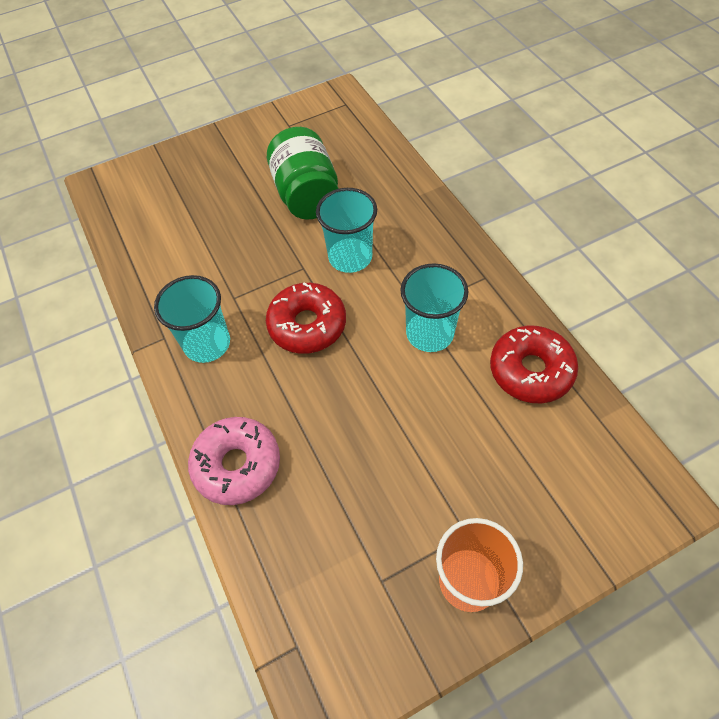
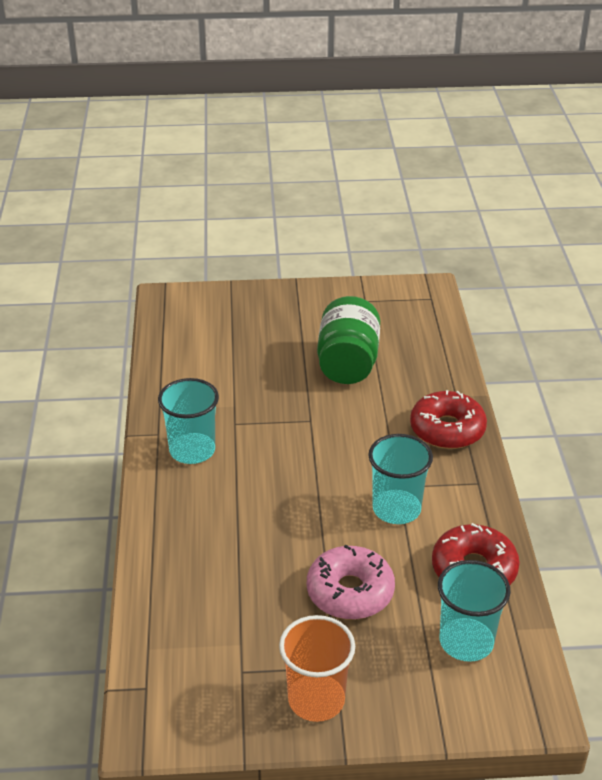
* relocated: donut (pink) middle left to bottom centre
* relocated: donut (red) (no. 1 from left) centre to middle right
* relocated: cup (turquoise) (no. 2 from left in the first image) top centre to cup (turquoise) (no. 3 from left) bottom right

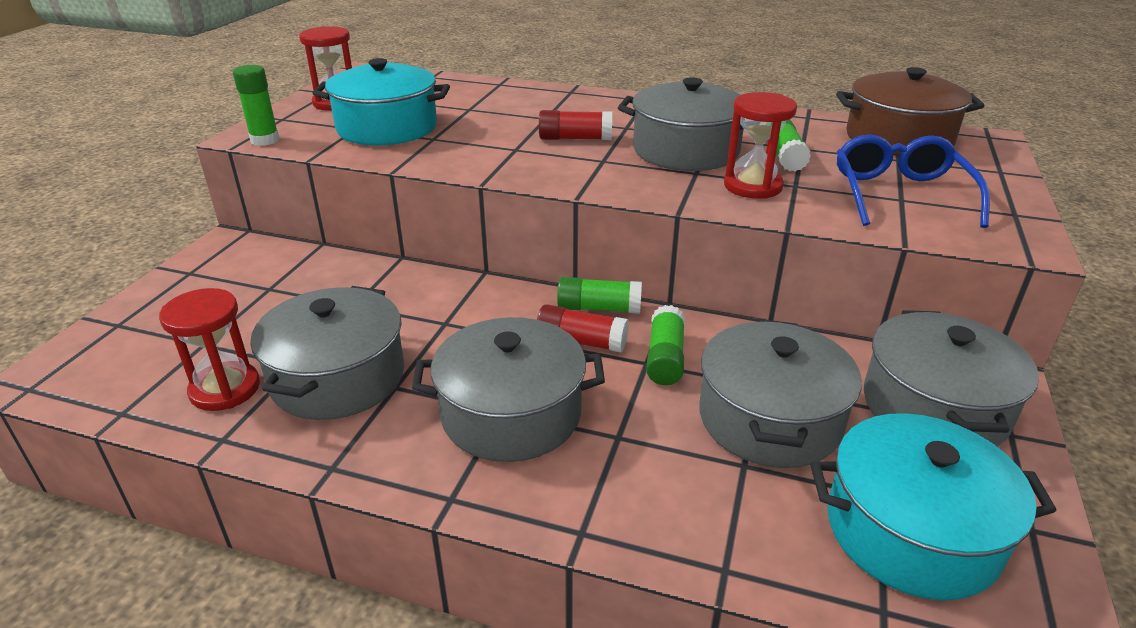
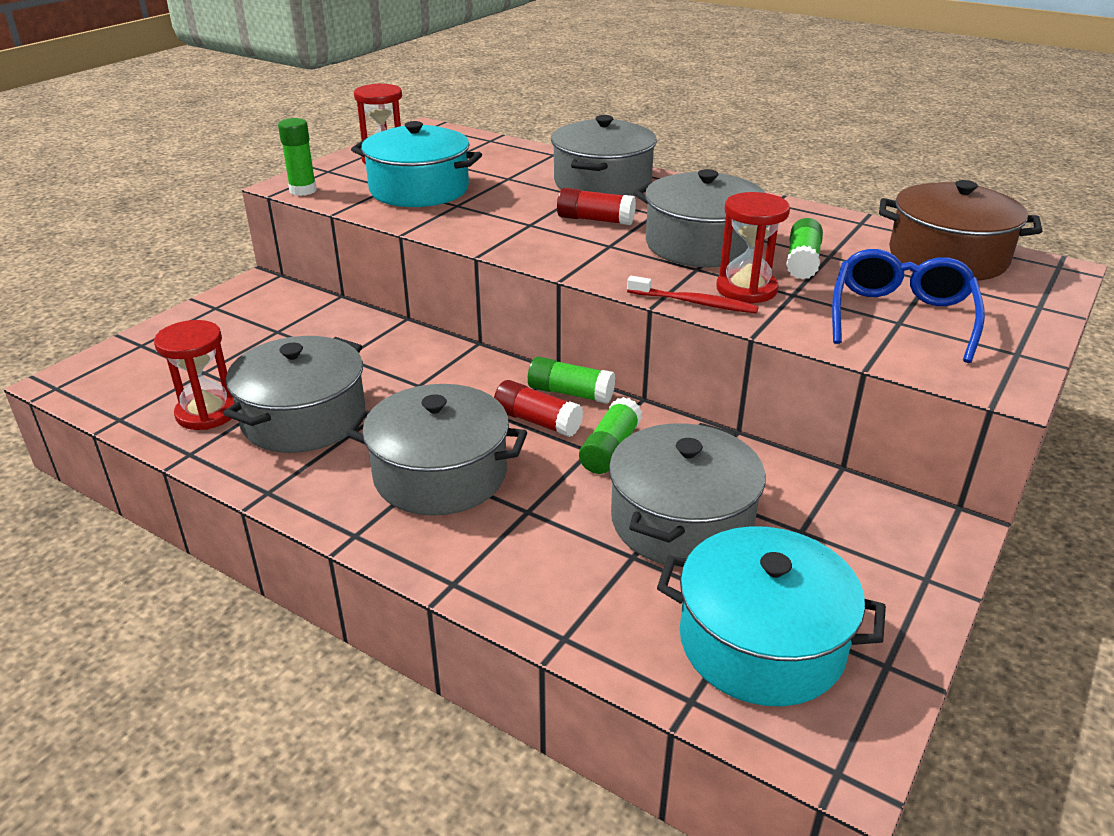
* relocated: pot (grey) (no. 5 from left in the first image) middle right to pot (grey) (no. 3 from left) top centre
* appeared: toothbrush (red) centre

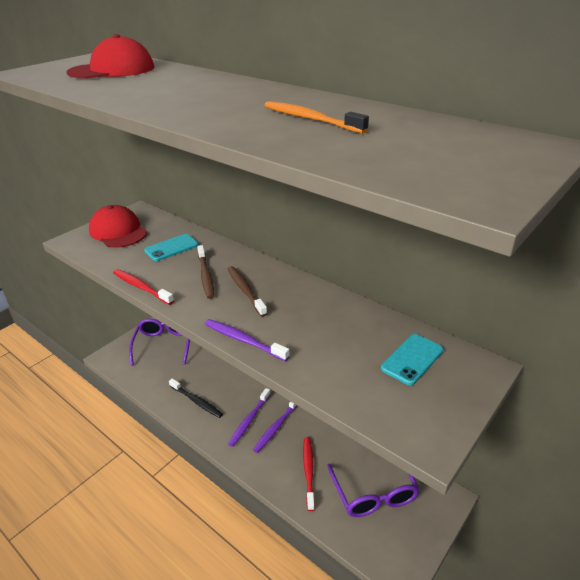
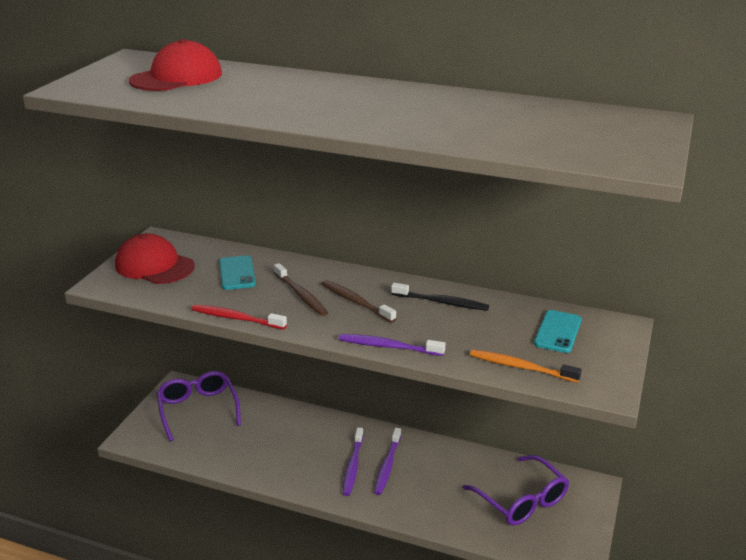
* spun: phone (turquoise) (no. 1 from left) middle left = middle left 45 degrees counterclockwise
* relocated: toothbrush (black) bottom centre to centre
* relocated: toothbrush (orange) top centre to middle right
* missing: toothbrush (red) (no. 2 from left) bottom centre

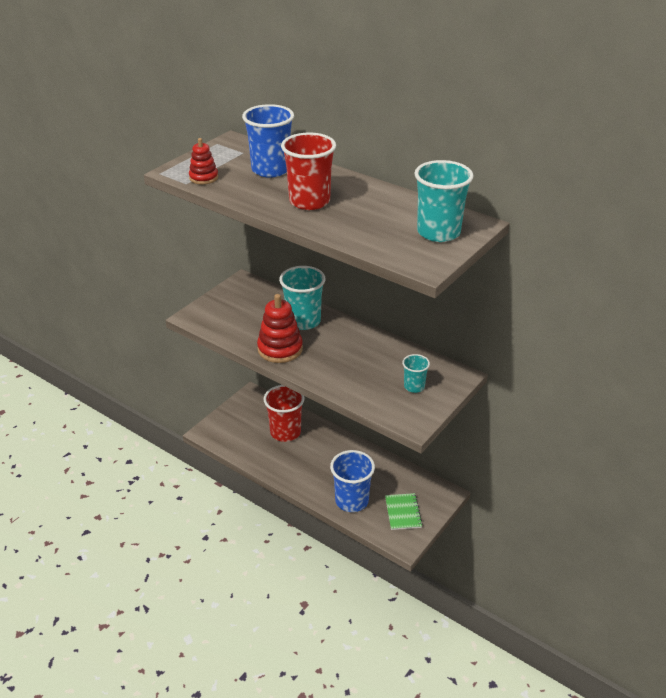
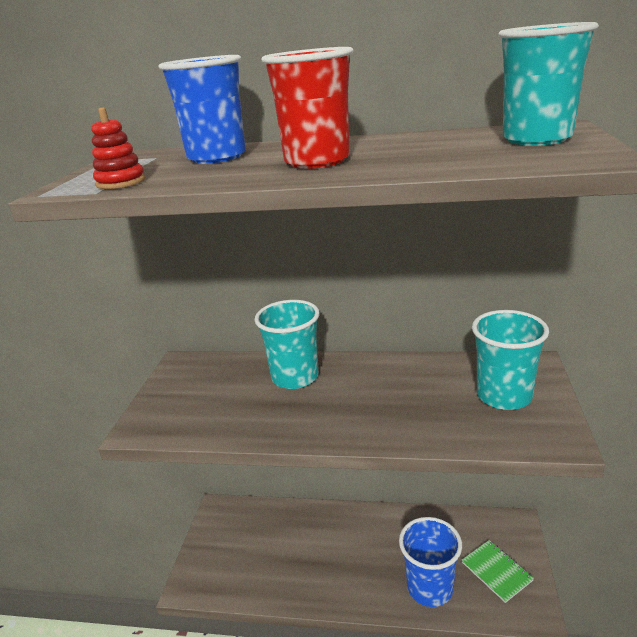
* size: cup (turquoise) (no. 2 from left) centre = middle right x1.82
* missing: stacking toy (red) (no. 2 from left) centre
* missing: cup (red) (no. 1 from left) centre

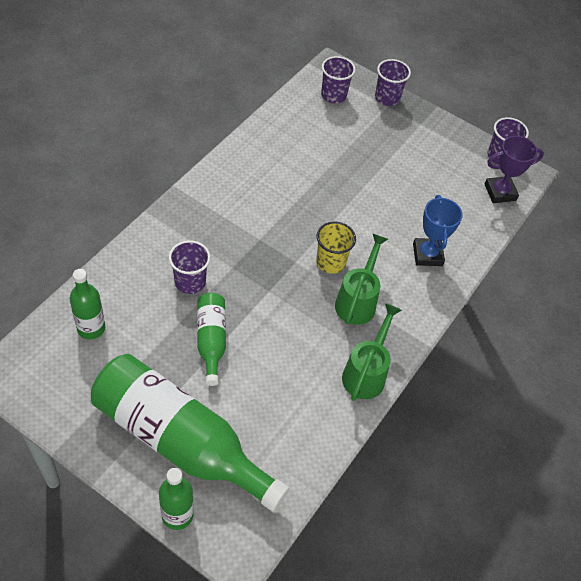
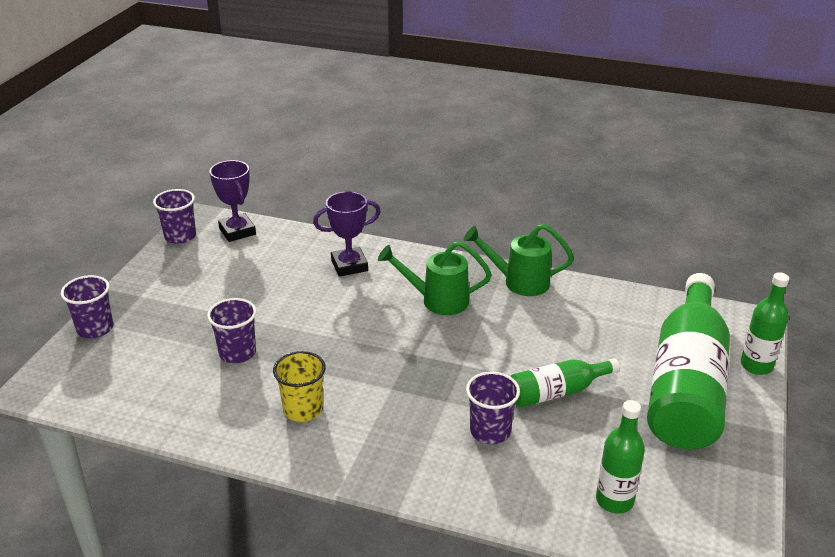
* relocated: cup (purple) (no. 2 from left in the first image) top centre to cup (purple) (no. 3 from left) middle left
* relocated: cup (yellow) centre to bottom centre
* colour: trophy (blue) middle right to trophy (purple) (no. 2 from left) centre

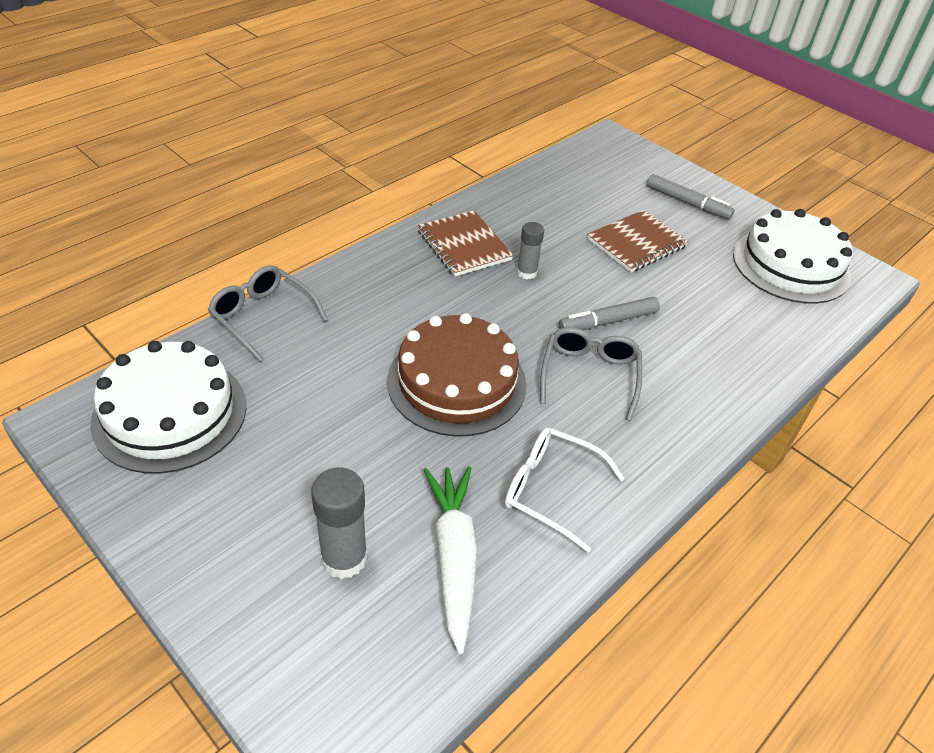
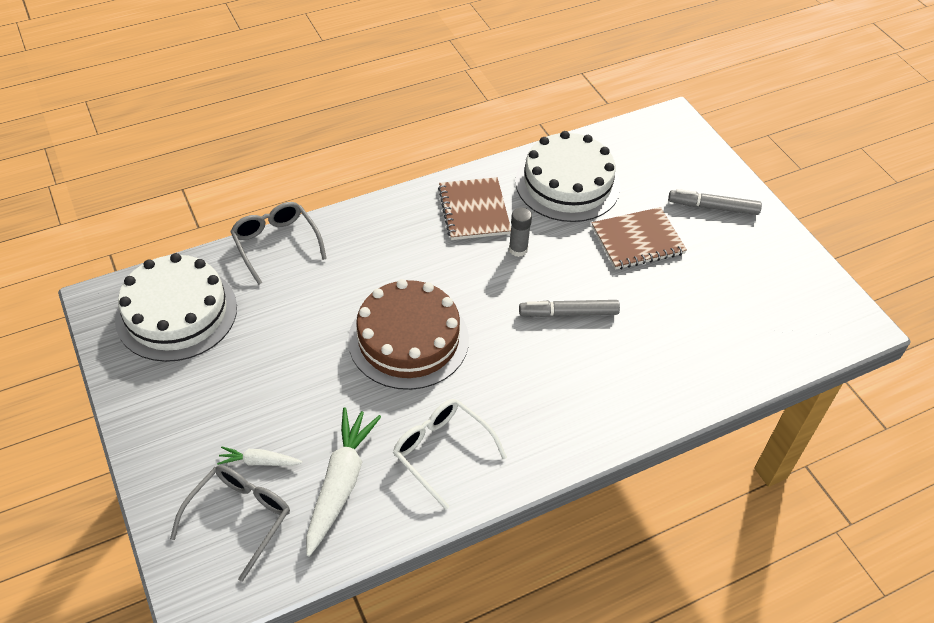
* relocated: glasses (grey) (no. 2 from left in the first image) centre to glasses (grey) (no. 1 from left) bottom left
* exchanged: glue stick (grey) (no. 1 from left) bottom centre to carrot (white) (no. 1 from left) bottom left
* relocated: cake (white) (no. 2 from left) middle right to top centre
* spun: marker (grey) (no. 2 from left) top right = top right 135 degrees clockwise

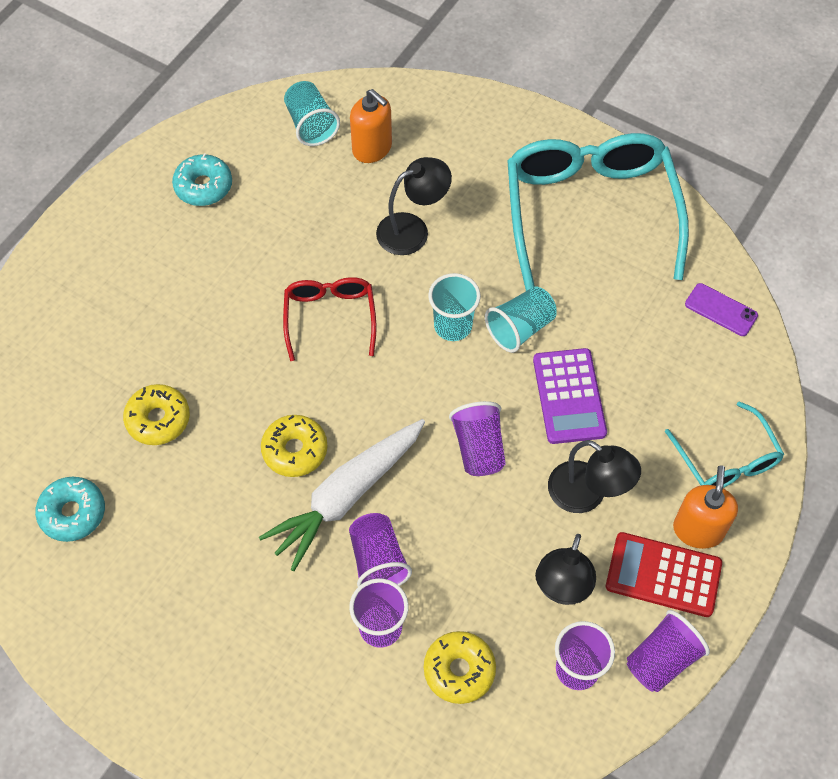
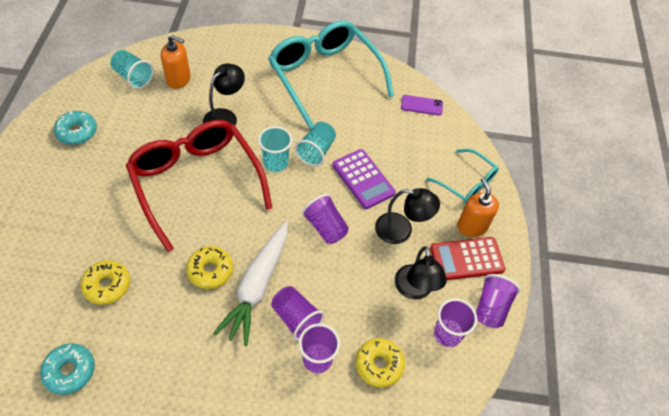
* size: glasses (red) centre = middle left x1.95

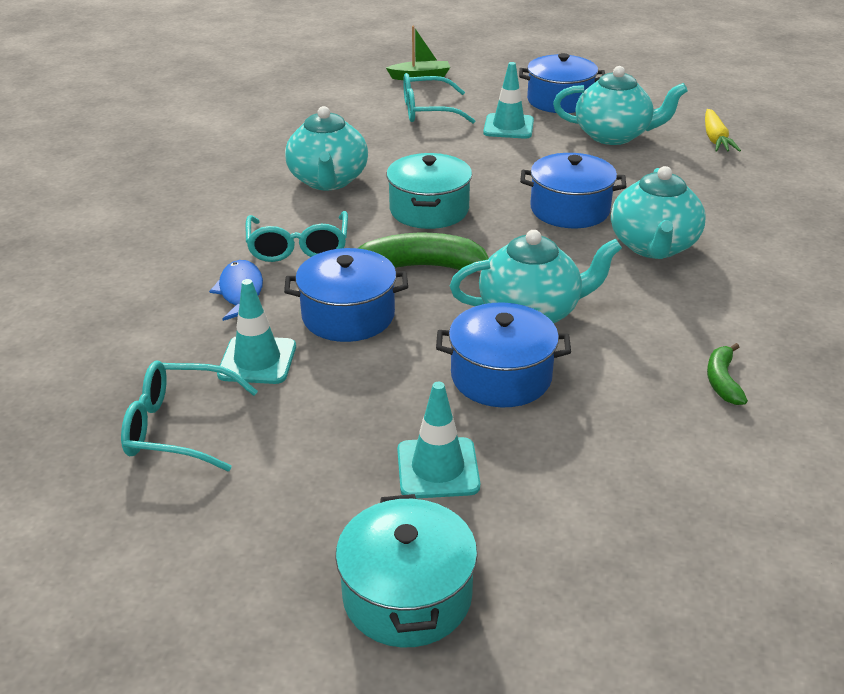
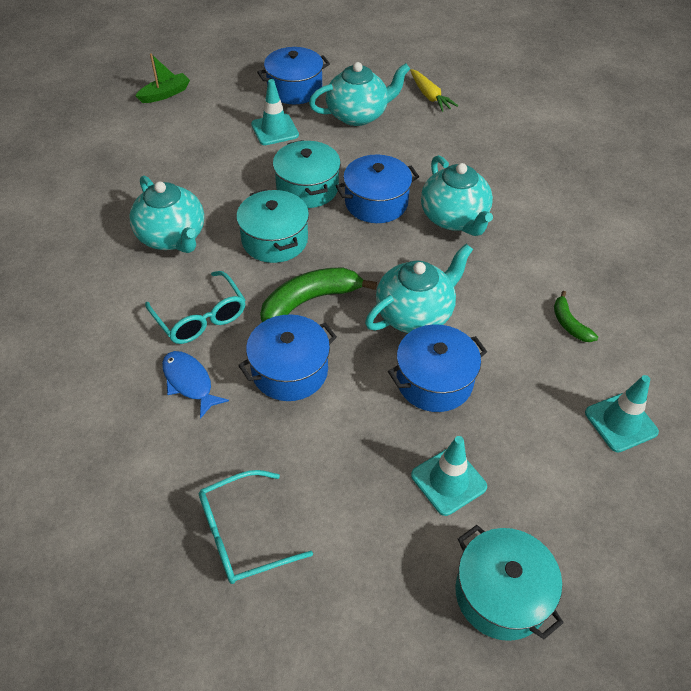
* appeared: pot (turquoise) (no. 2 from left) top centre
* relocated: traffic cone (turquoise) (no. 1 from left in the first image) middle left to traffic cone (turquoise) (no. 3 from left) middle right
* missing: glasses (turquoise) (no. 3 from left) top centre

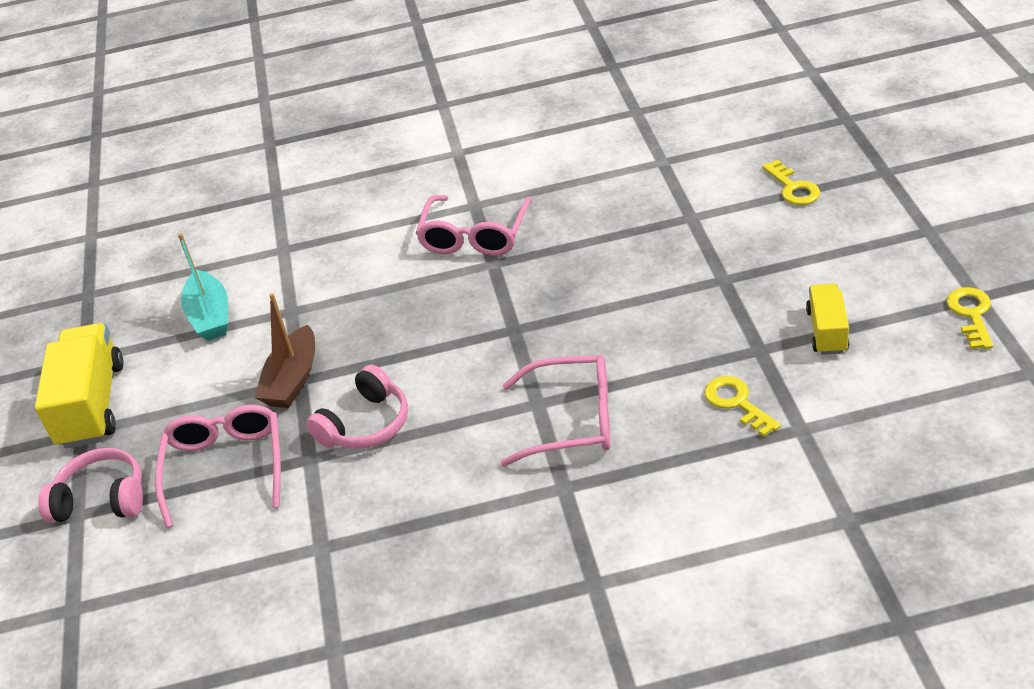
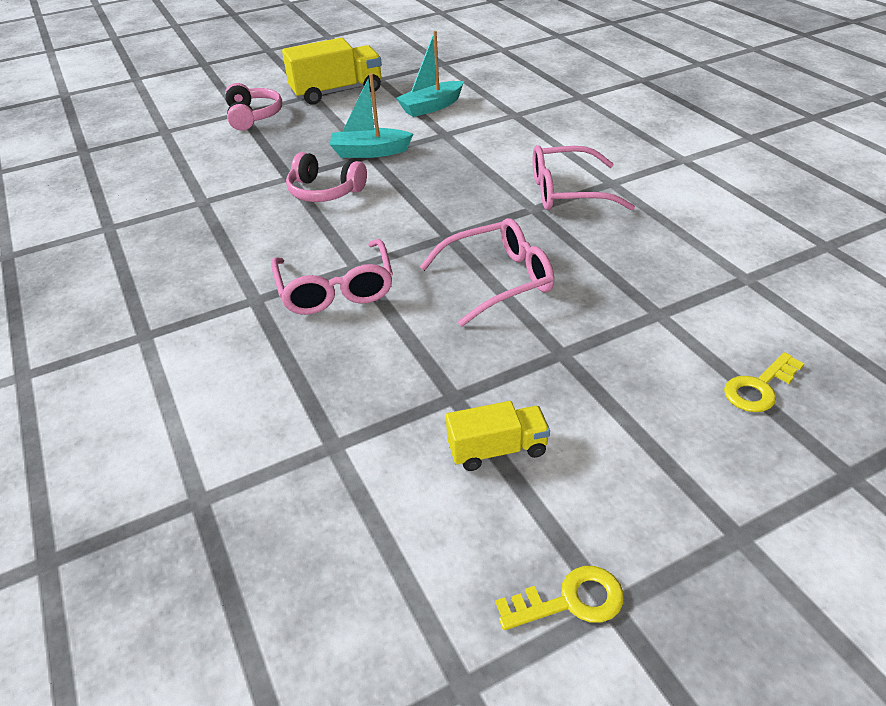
* colour: boat (brown) middle left to boat (turquoise) (no. 1 from left) top centre
* relocated: glasses (pink) (no. 1 from left in the first image) bottom left to glasses (pink) (no. 2 from left) centre
* missing: key (yellow) (no. 1 from left) middle right

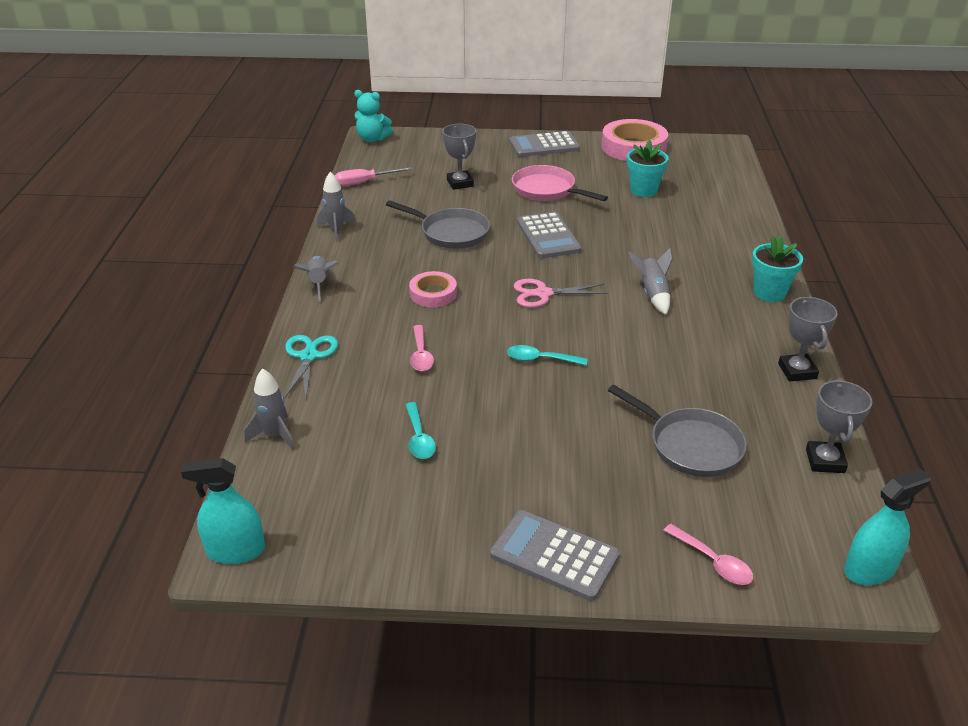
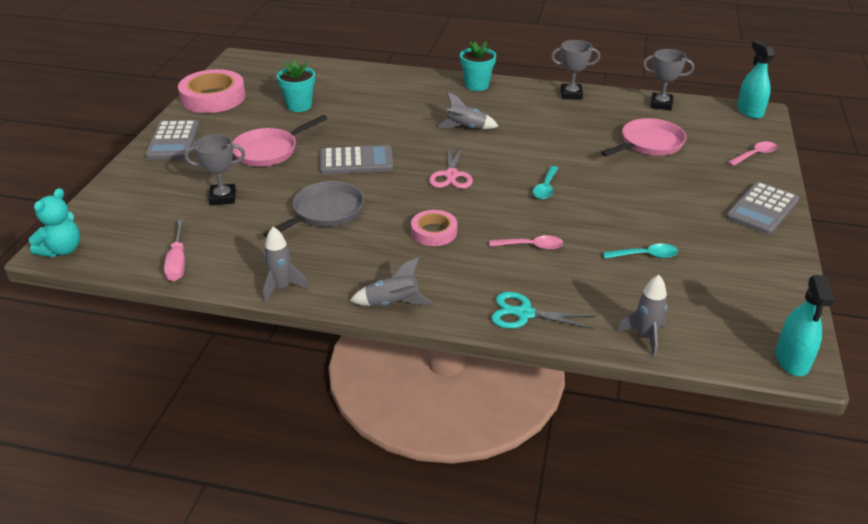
* colour: pan (grey) (no. 2 from left) middle right to pan (pink) (no. 2 from left) top right

